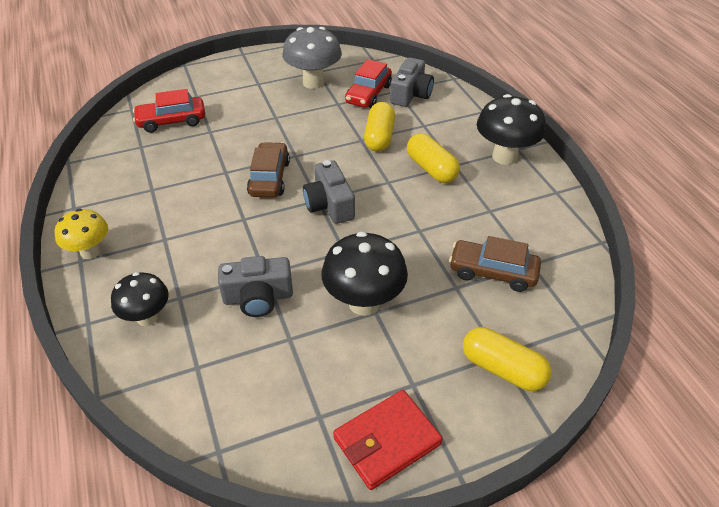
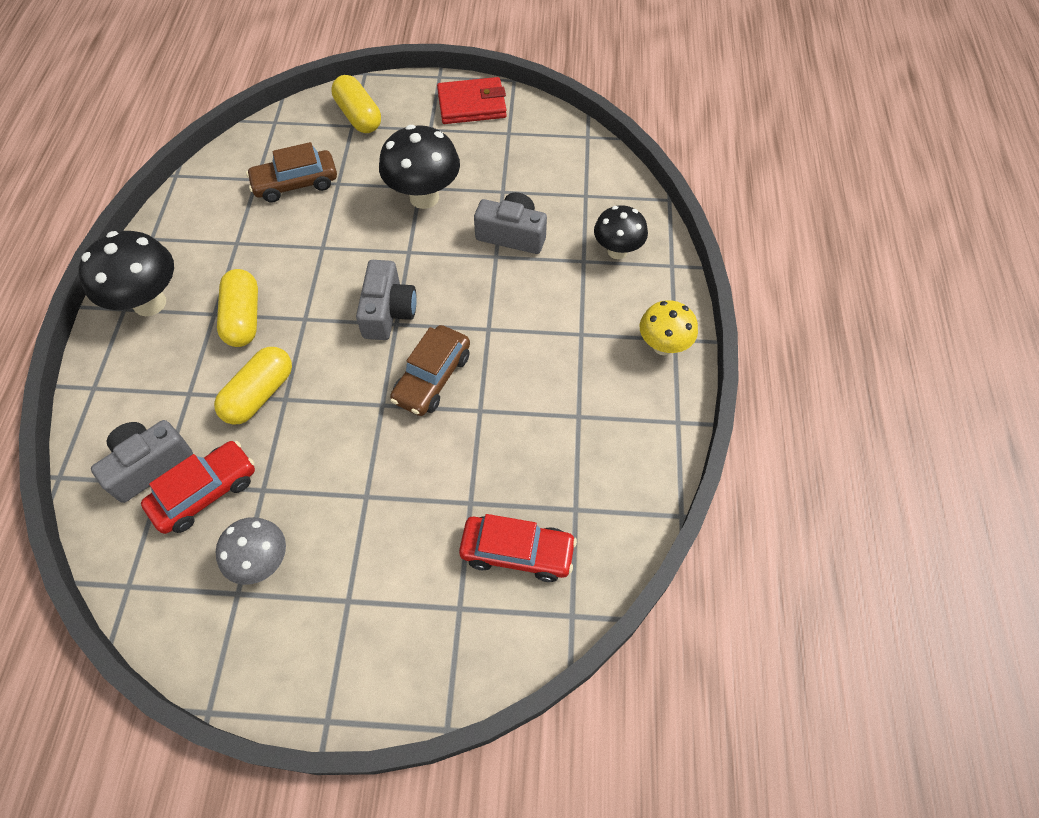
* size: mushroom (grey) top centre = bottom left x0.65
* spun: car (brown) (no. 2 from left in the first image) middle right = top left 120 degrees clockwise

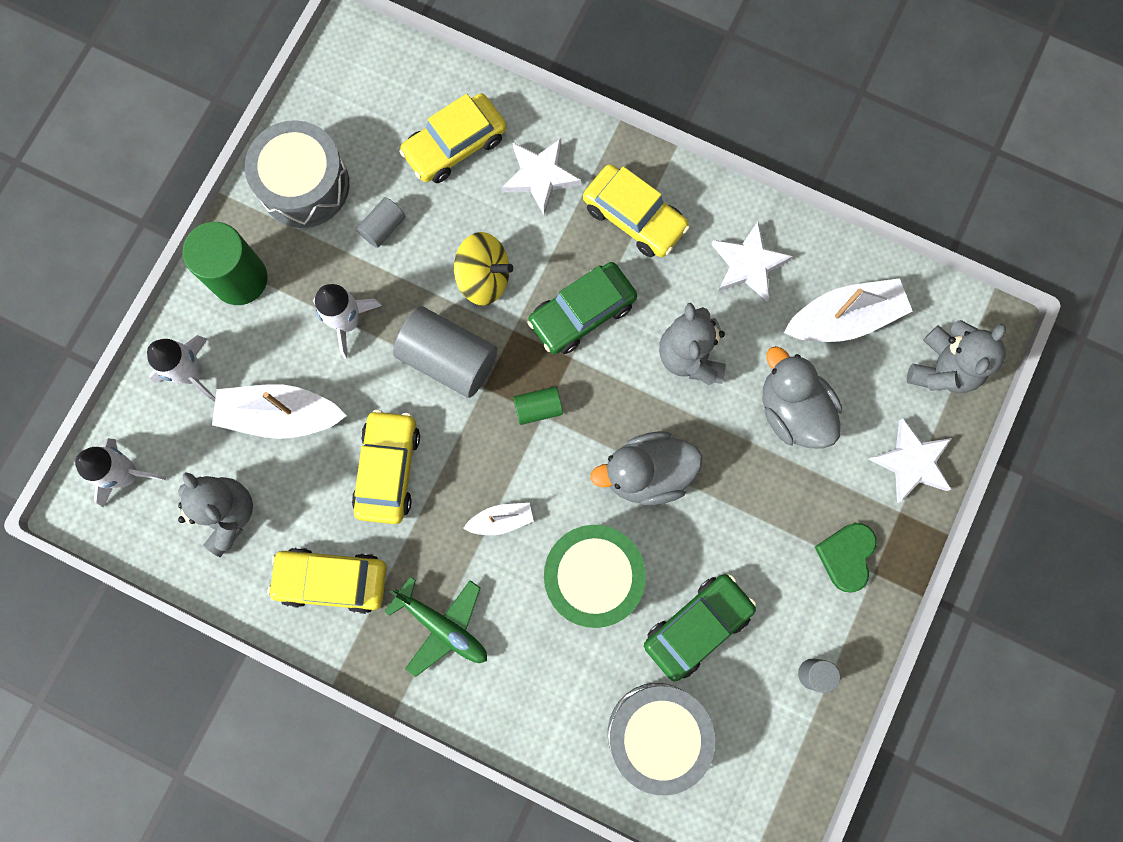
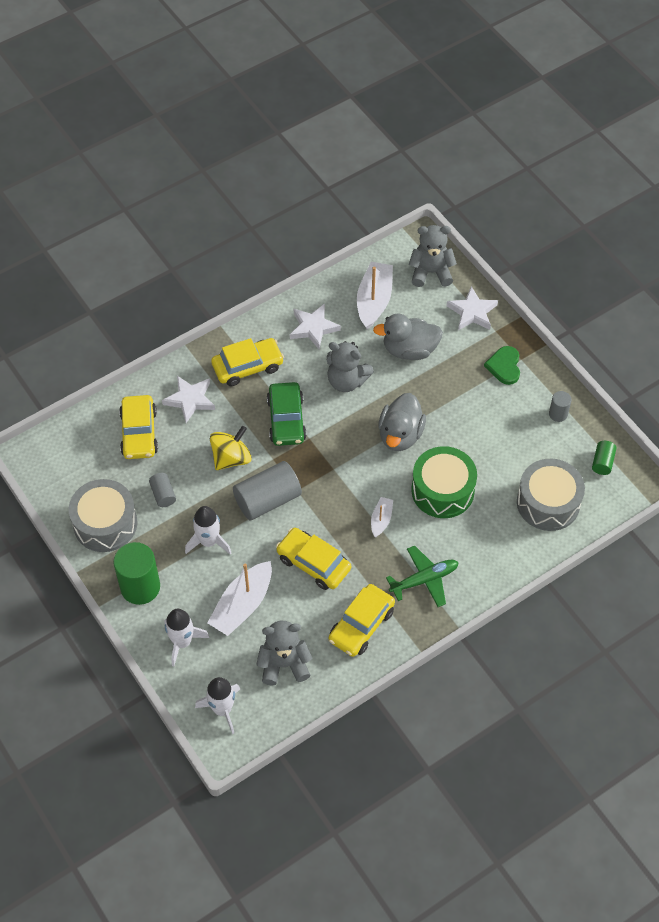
* spun: teddy bear (grey) (no. 3 from left) middle right = top centre 60 degrees counterclockwise
* spun: heart (green) middle right = middle right 45 degrees clockwise
* relocated: cylinder (green) (no. 2 from left) centre to middle right
* missing: car (green) (no. 2 from left) bottom centre

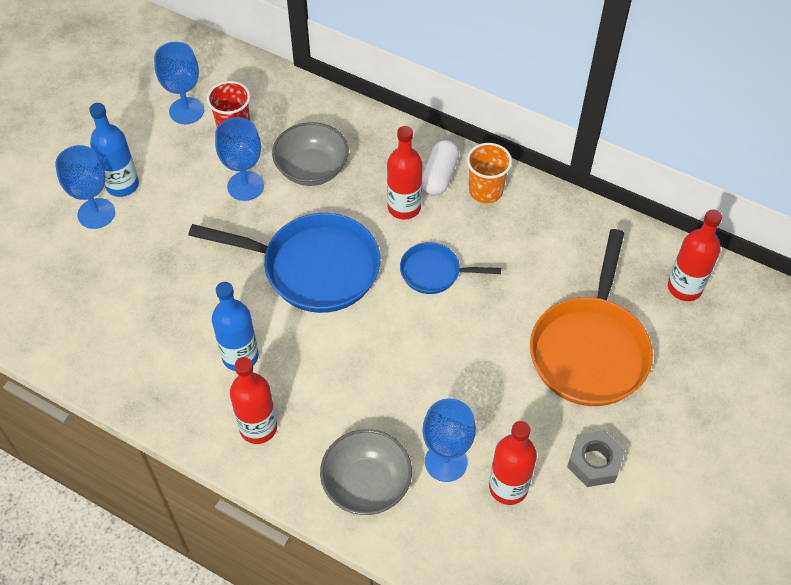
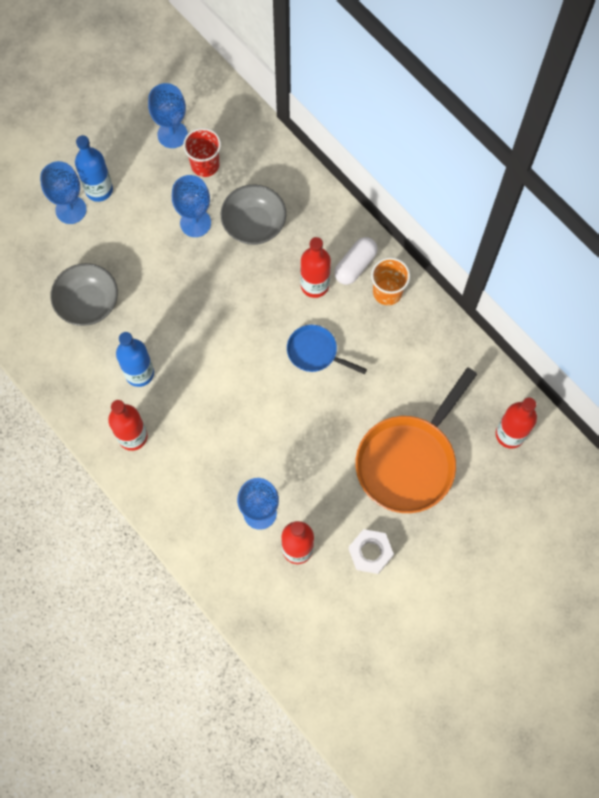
* relocated: bowl (grey) (no. 2 from left in the first image) bottom centre to bowl (grey) (no. 1 from left) middle left
* colour: nut (grey) bottom right to nut (white) bottom centre
* missing: pan (blue) (no. 1 from left) centre

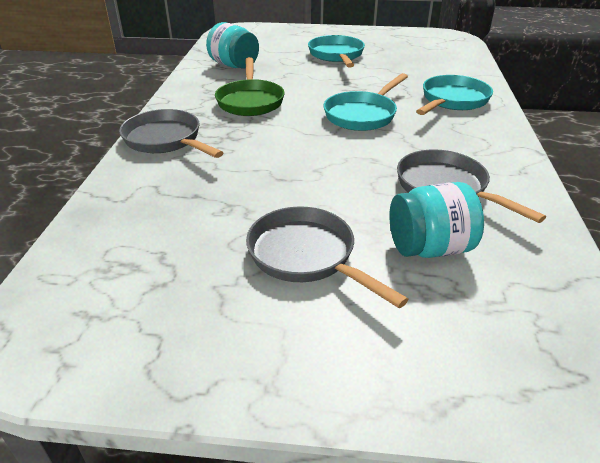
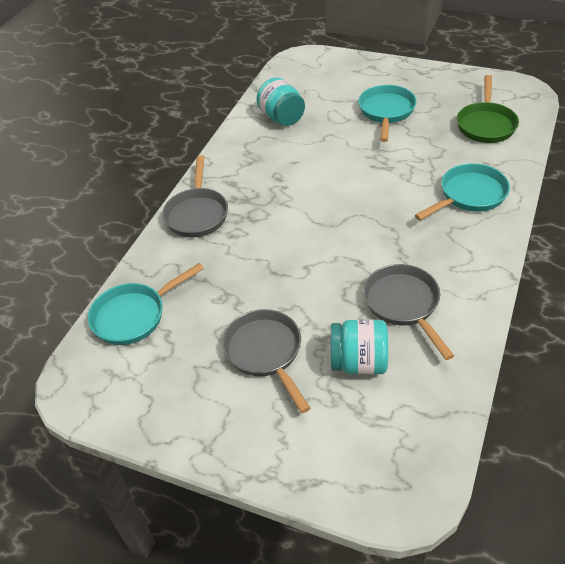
* relocated: pan (turquoise) (no. 2 from left in the first image) top centre to pan (turquoise) (no. 1 from left) middle left
* spun: pan (grey) (no. 1 from left) top left = centre 150 degrees counterclockwise
* relocated: pan (green) top centre to top right

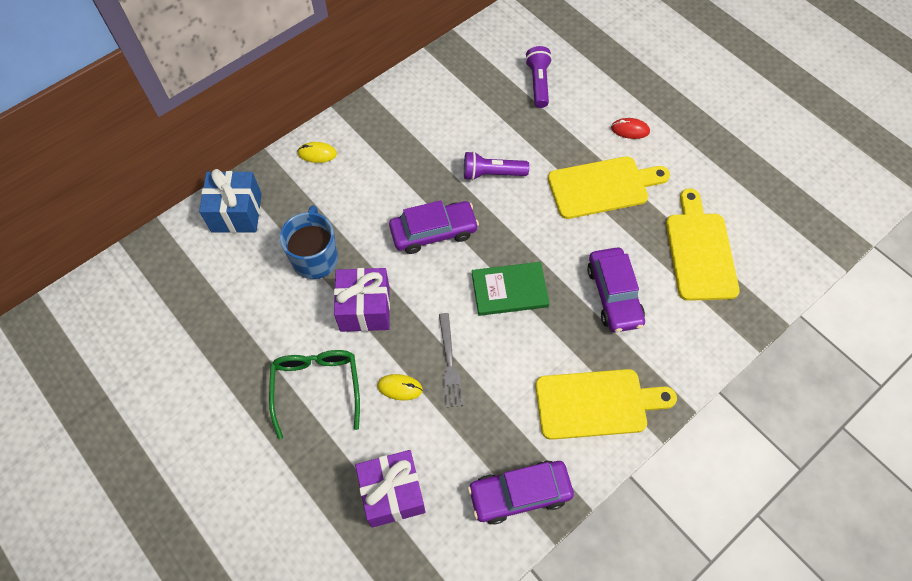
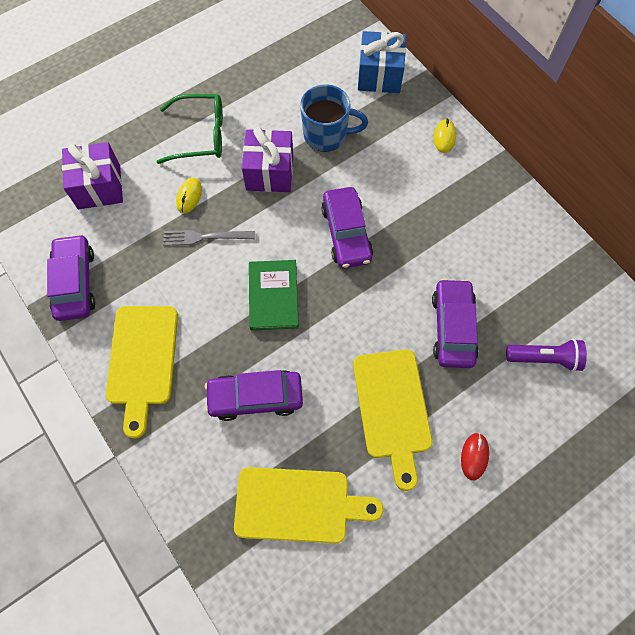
* appeared: car (purple) (no. 4 from left) middle right
* missing: flashlight (purple) (no. 1 from left) top centre

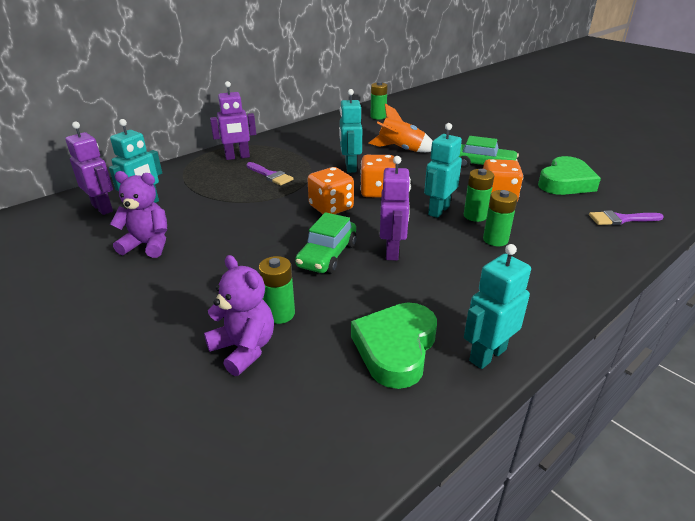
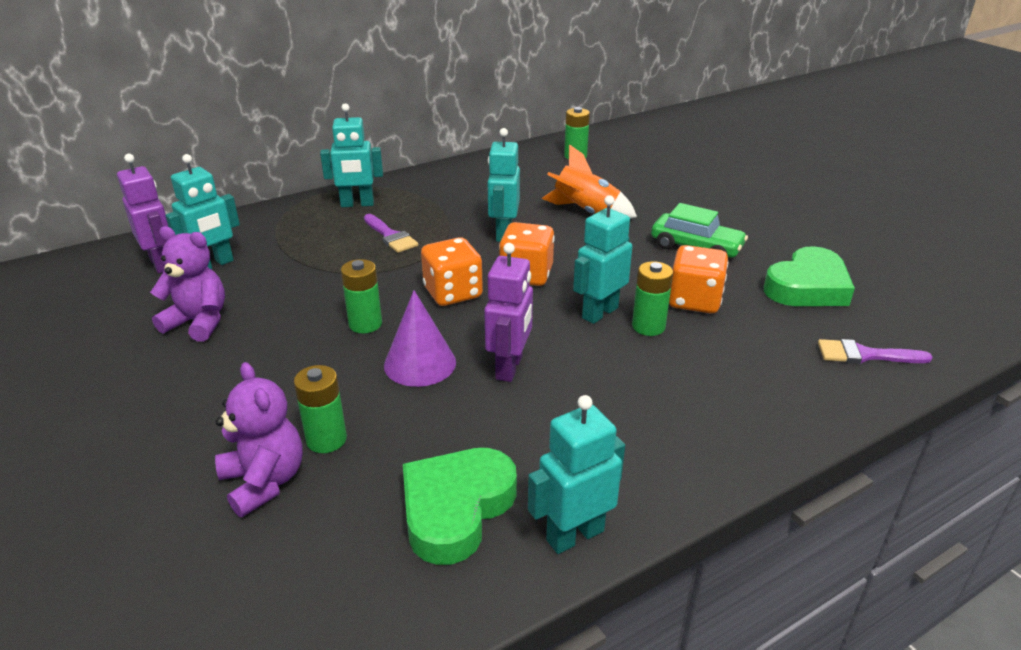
* colour: robot (purple) (no. 2 from left) top centre to robot (turquoise) (no. 2 from left) top centre
* relocated: battery (green) (no. 4 from left in the first image) middle right to battery (green) (no. 2 from left) centre
* exchanged: car (green) (no. 1 from left) centre to cone (purple) centre

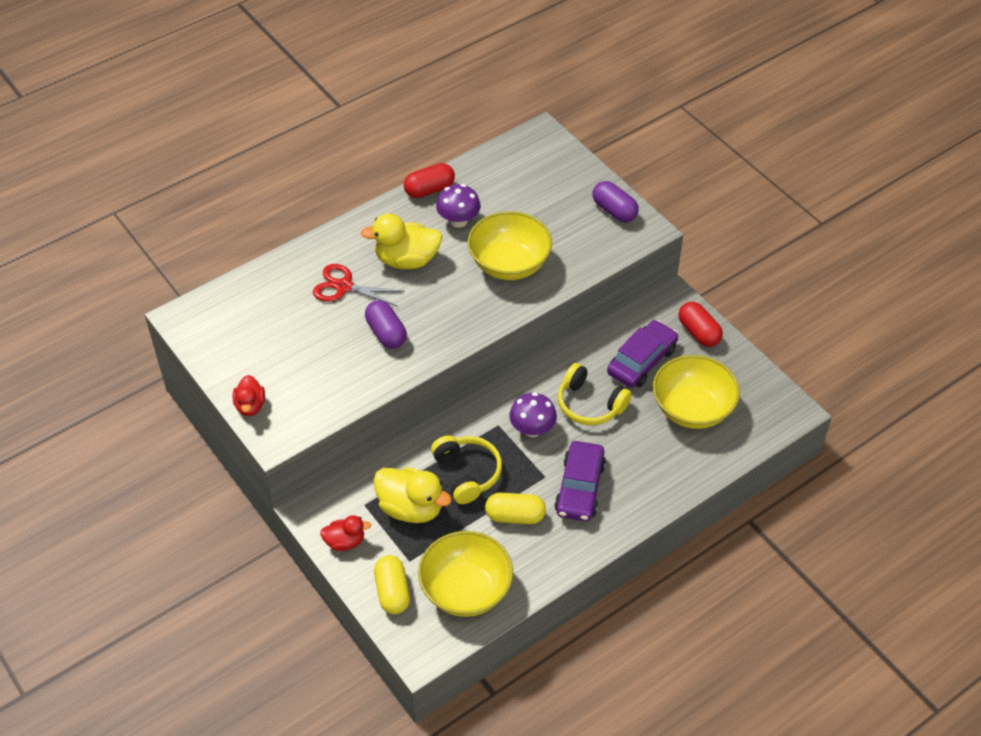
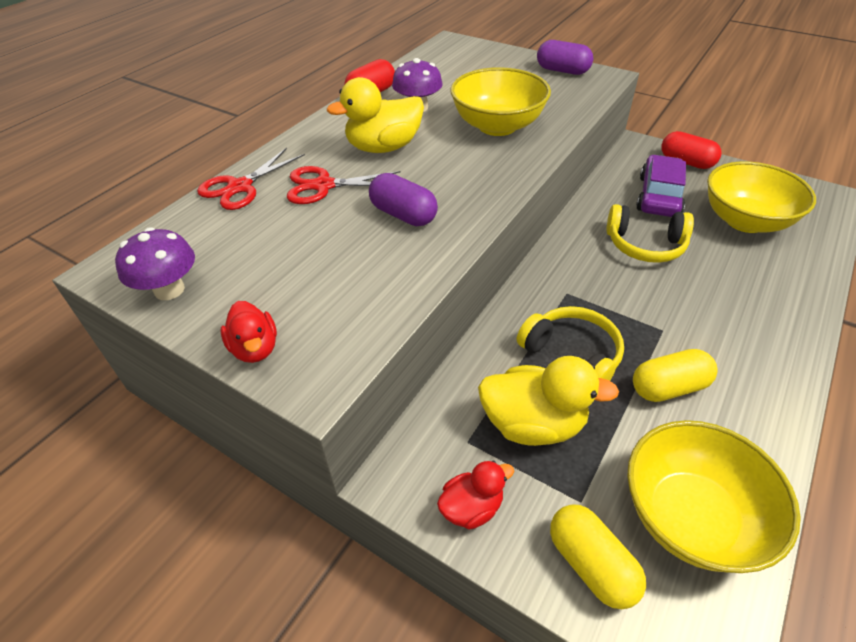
* relocated: mushroom (purple) (no. 2 from left in the first image) centre to mushroom (purple) (no. 1 from left) middle left
* appeared: scissors (red) (no. 1 from left) top left
* missing: car (purple) (no. 1 from left) centre

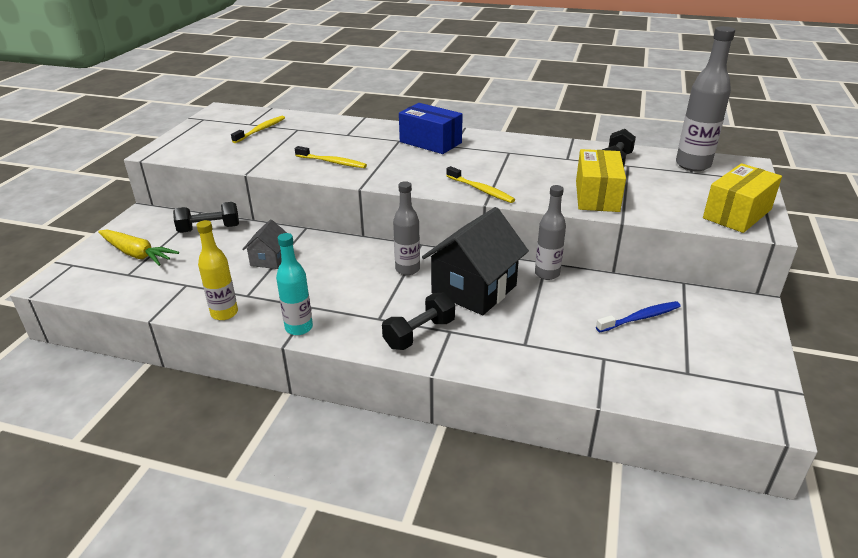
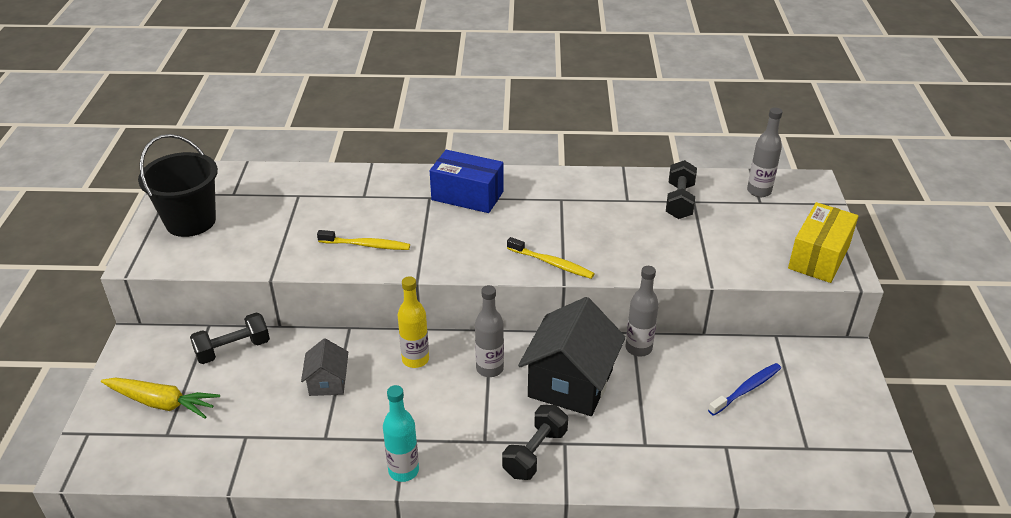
* appeared: bucket (black) middle left
* relocated: bottle (yellow) middle left to centre
* size: bottle (grey) (no. 3 from left) top right = top right x0.65
* missing: toothbrush (yellow) (no. 1 from left) top left
* missing: box (yellow) (no. 1 from left) top right

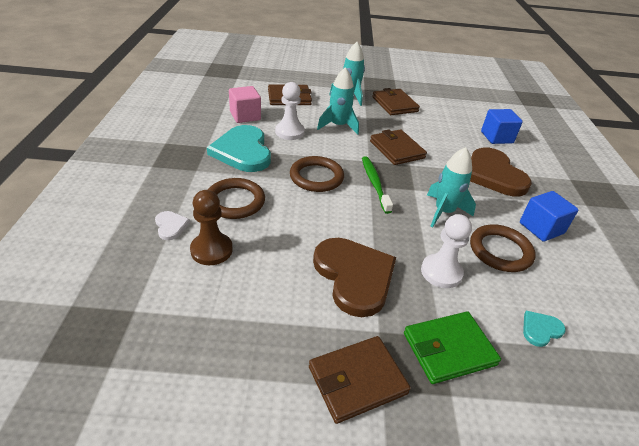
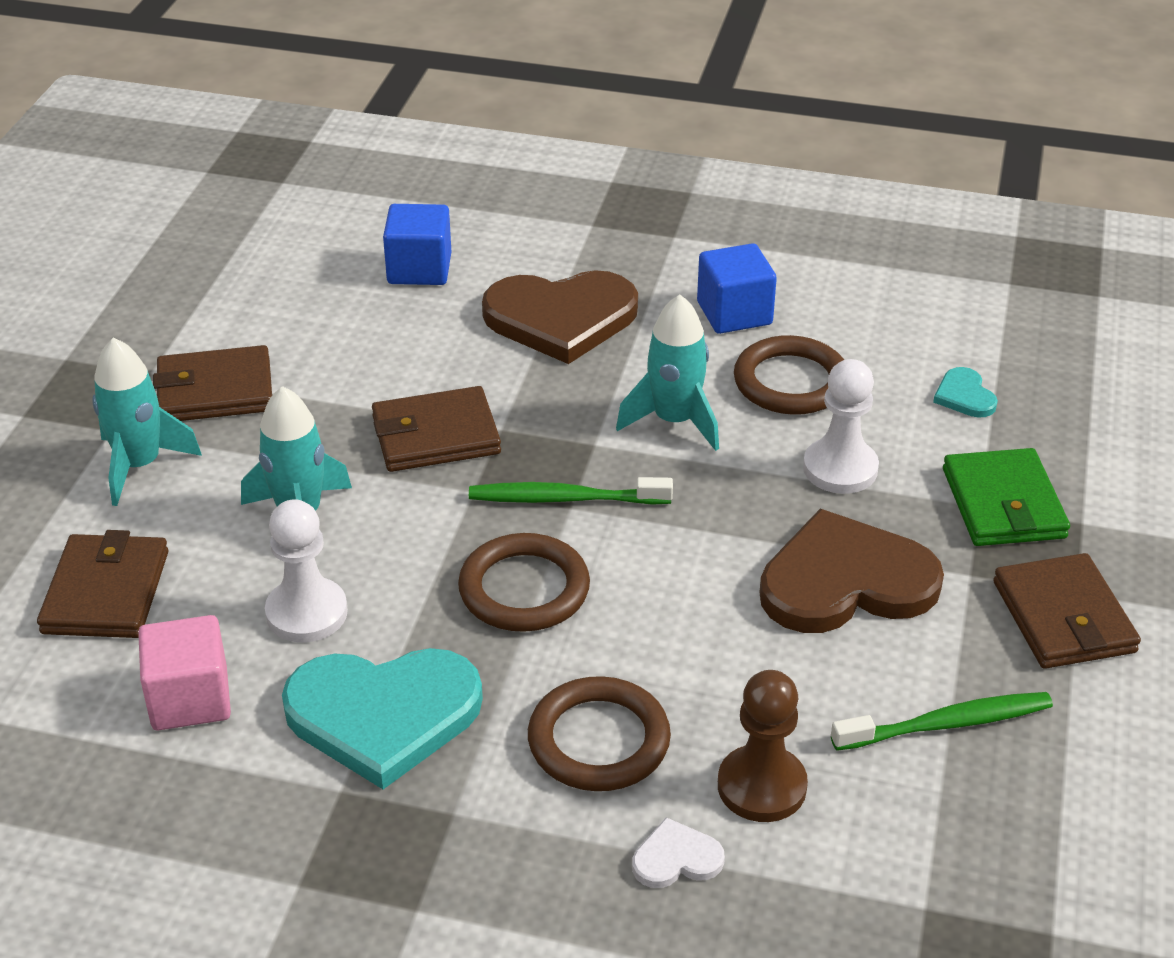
* appeared: toothbrush (green) (no. 2 from left) bottom right

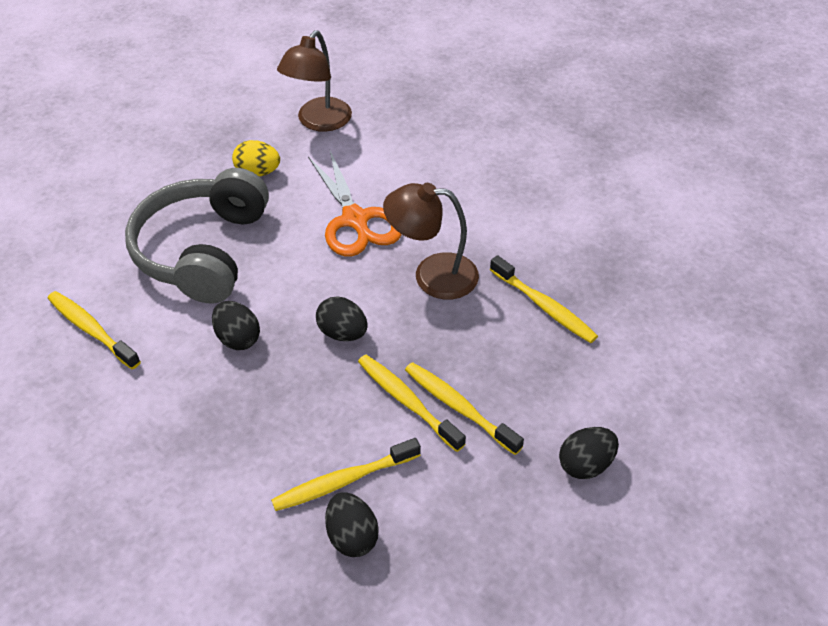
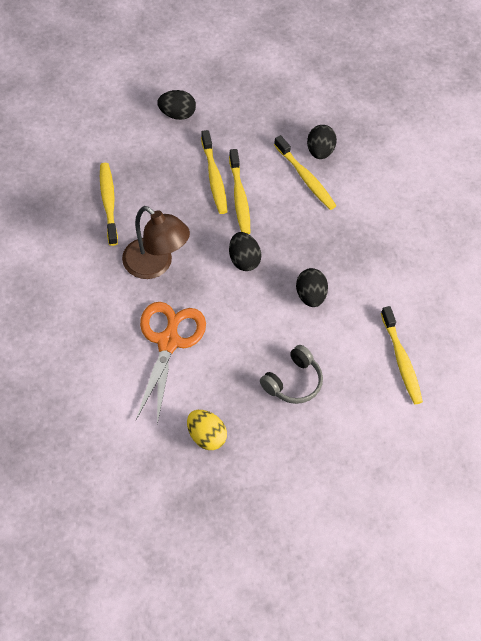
* size: headphones (grey) middle left = centre x0.48
* spun: toothbrush (yellow) (no. 2 from left in the first image) bottom centre = top centre 45 degrees clockwise
* missing: lamp (brown) (no. 1 from left) top centre

